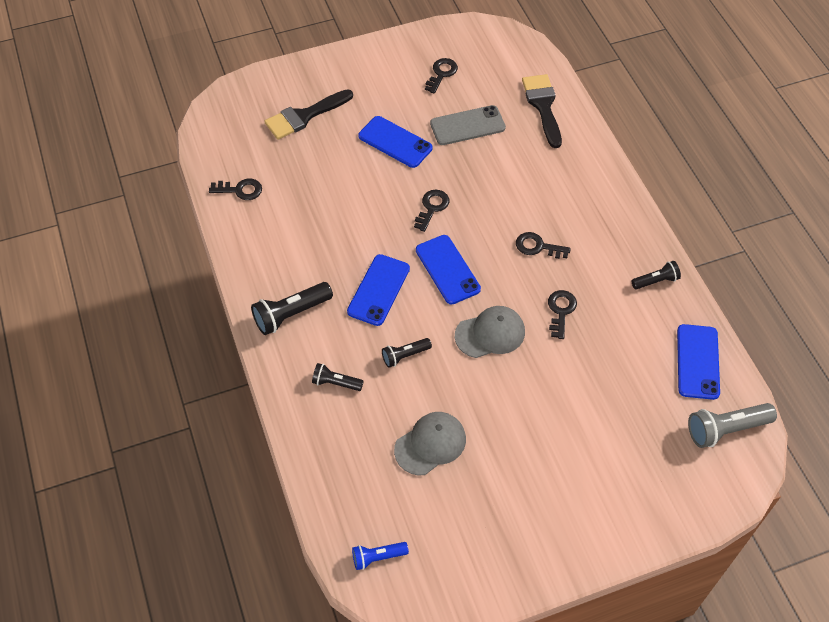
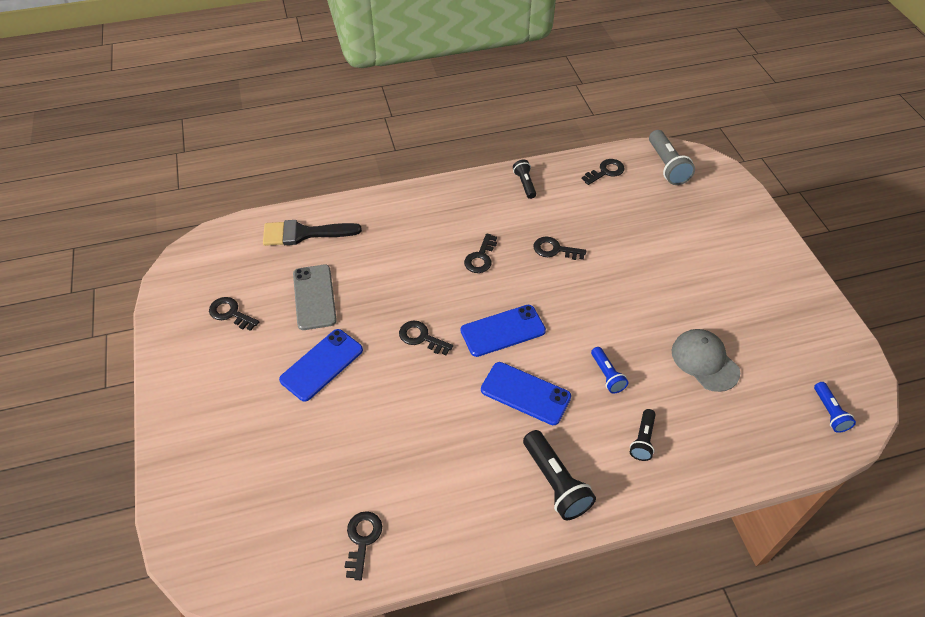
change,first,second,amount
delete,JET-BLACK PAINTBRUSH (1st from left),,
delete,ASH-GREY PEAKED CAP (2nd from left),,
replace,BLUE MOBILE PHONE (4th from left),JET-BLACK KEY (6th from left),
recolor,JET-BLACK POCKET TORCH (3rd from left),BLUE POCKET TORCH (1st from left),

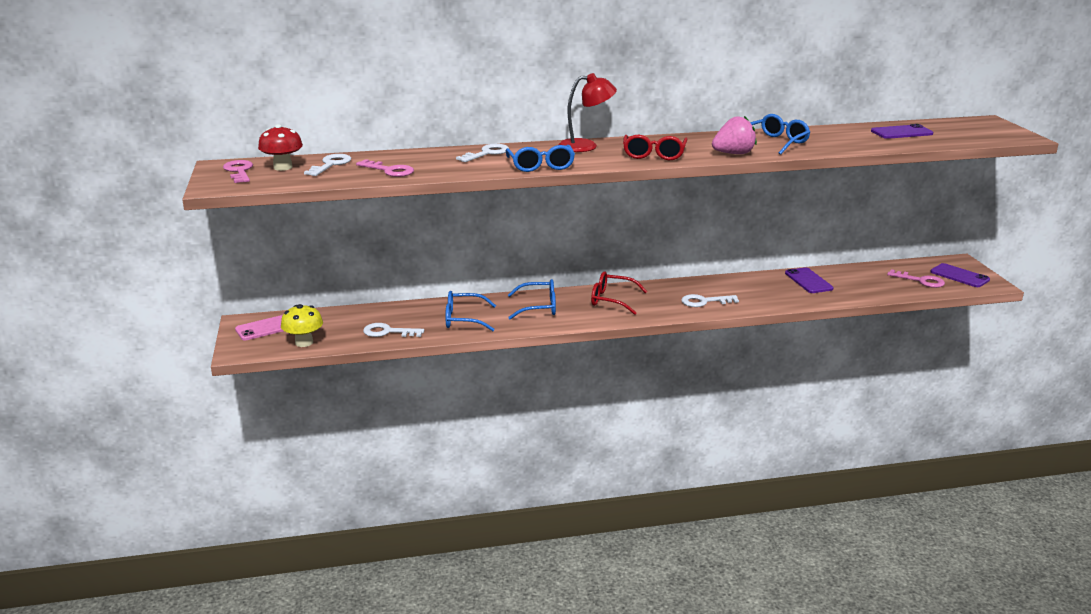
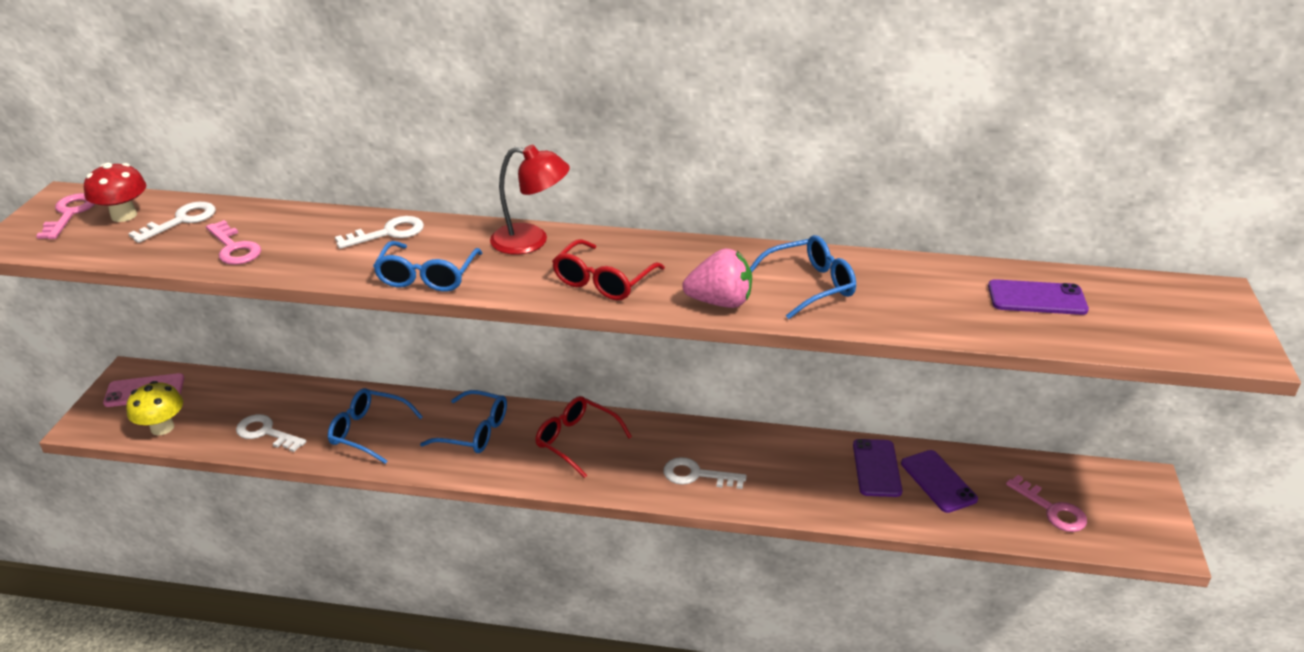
change,first,second,amount
move,ROYAL PURPLE MOBILE PHONE (3rd from left in the first image),ROYAL PURPLE MOBILE PHONE (2nd from left),

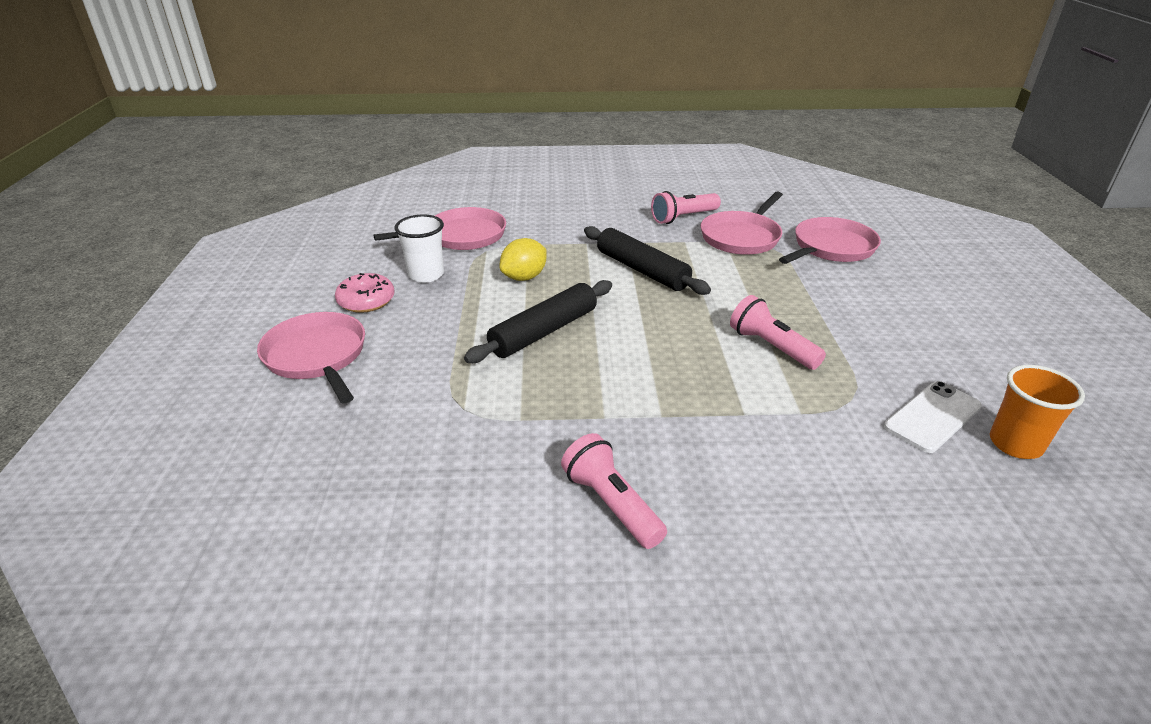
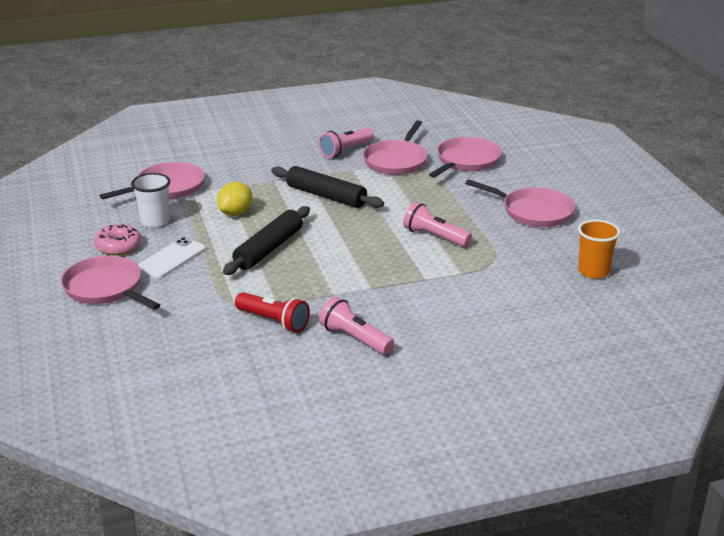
change,first,second,amount
move,SNOW-WHITE MOBILE PHONE,,
insert,,PINK SKILLET (5th from left),
insert,,SCARLET POCKET TORCH,

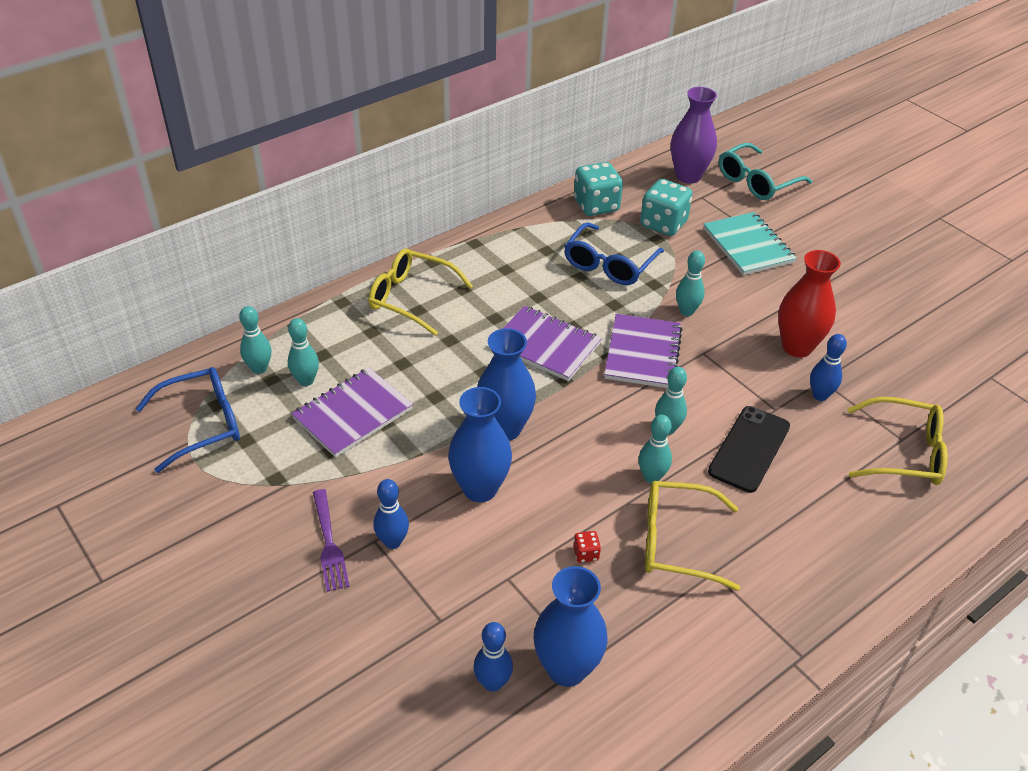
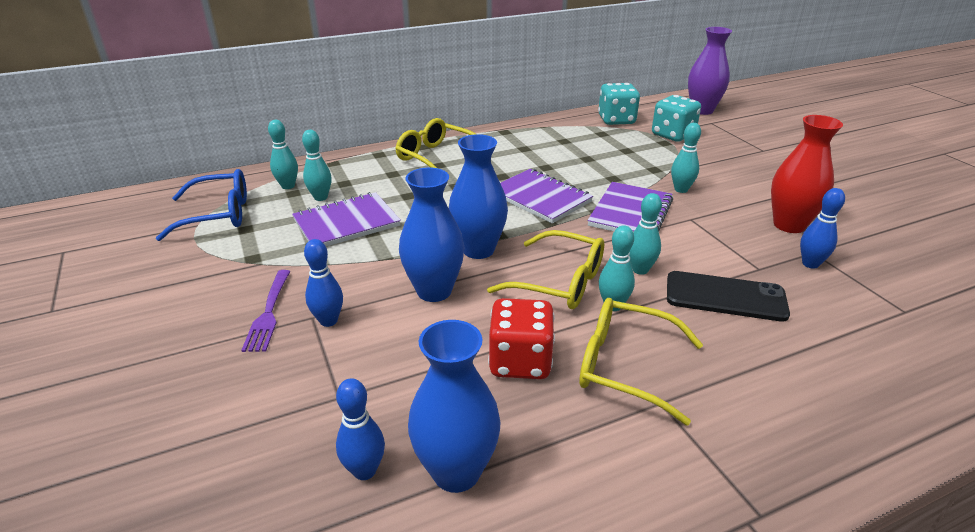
change,first,second,amount
delete,TEAL SPECTACLES,,
delete,TEAL EXERCISE BOOK,,
delete,BLUE SPECTACLES (2nd from left),,
move,GOLDEN SPECTACLES (3rd from left in the first image),GOLDEN SPECTACLES (2nd from left),
rotate,JET-BLACK MOBILE PHONE,,60 degrees clockwise
resize,SCARLET DIE,,x2.31

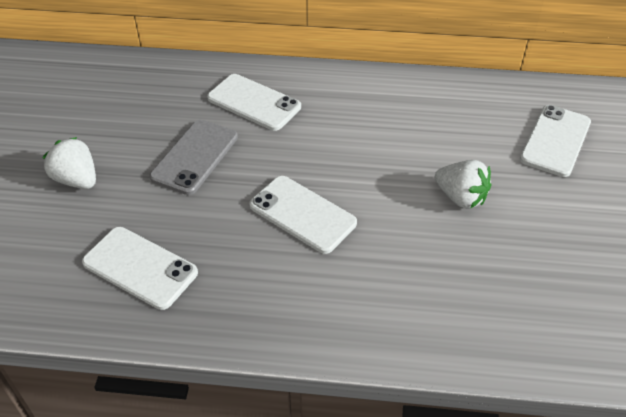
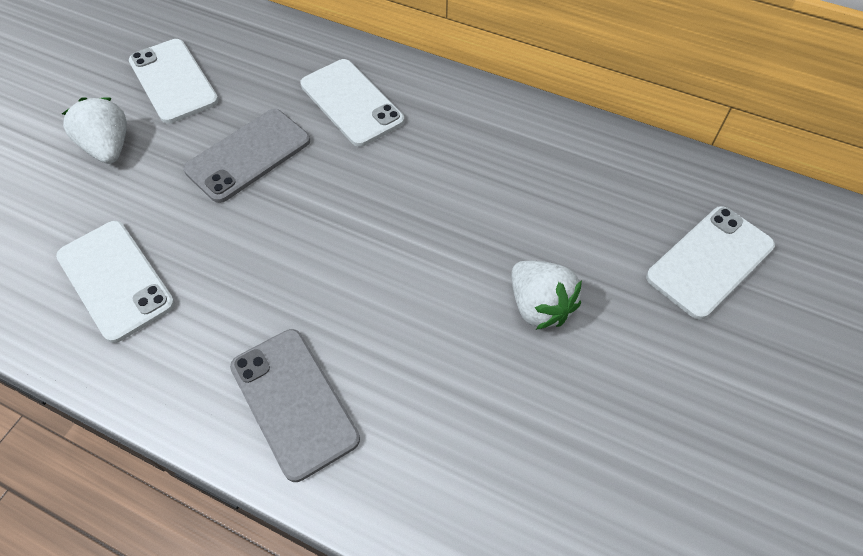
change,first,second,amount
move,SNOW-WHITE MOBILE PHONE (3rd from left in the first image),SNOW-WHITE MOBILE PHONE (2nd from left),
insert,,ASH-GREY MOBILE PHONE (2nd from left),

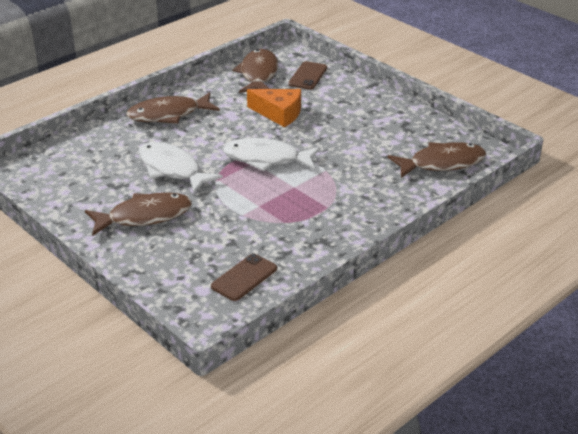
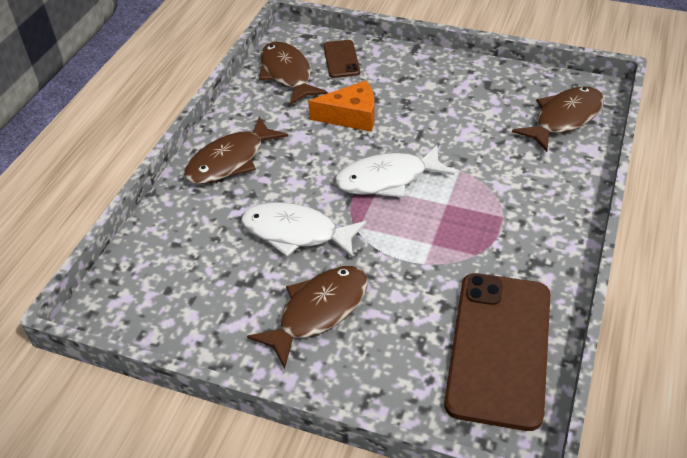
change,first,second,amount
resize,BROWN MOBILE PHONE (1st from left in the first image),BROWN MOBILE PHONE (2nd from left),x2.09

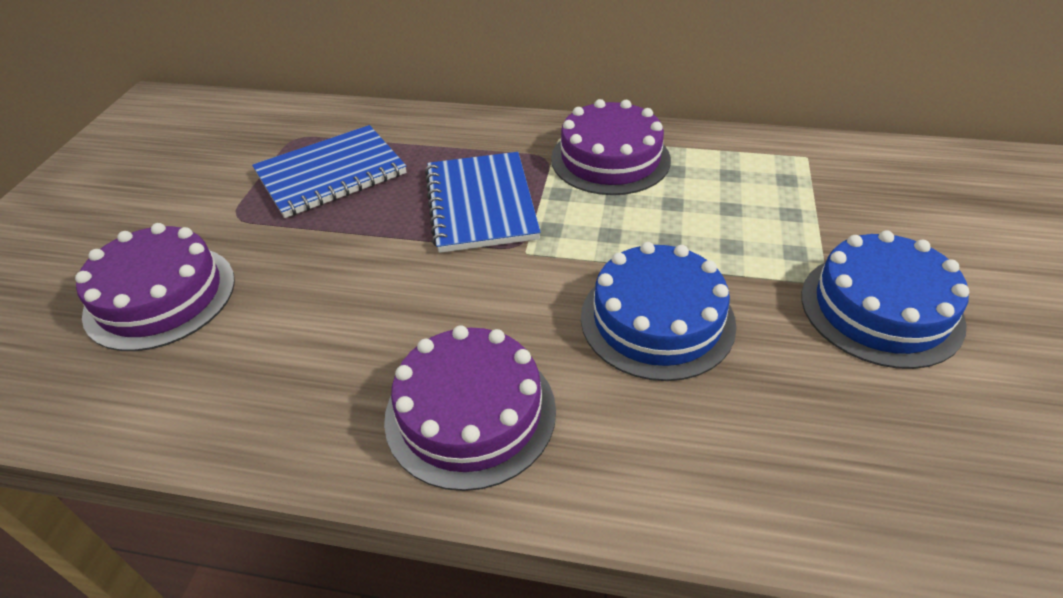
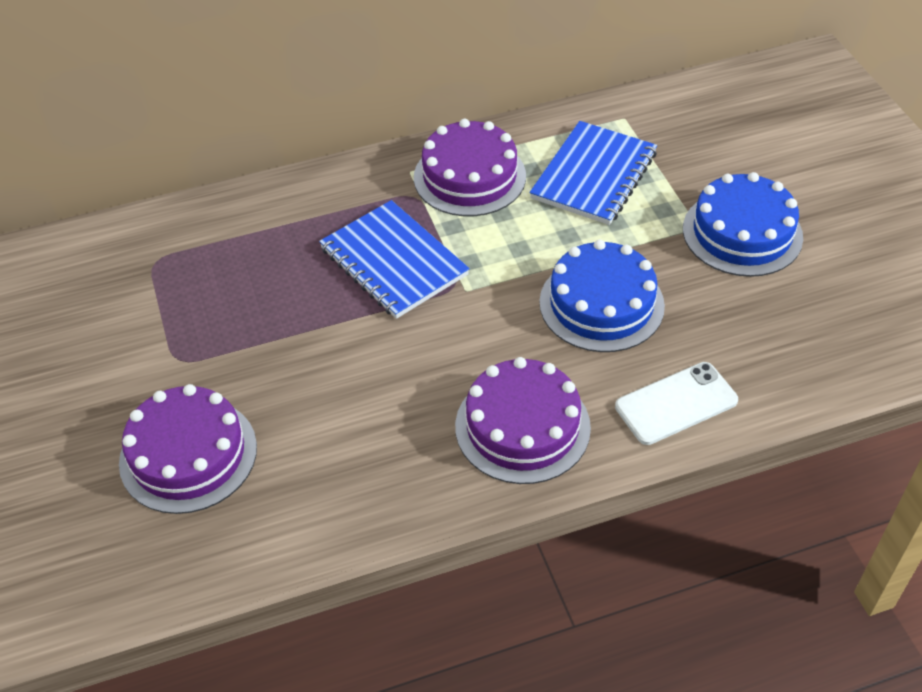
change,first,second,amount
move,BLUE EXERCISE BOOK (1st from left in the first image),BLUE EXERCISE BOOK (2nd from left),
insert,,SNOW-WHITE MOBILE PHONE,

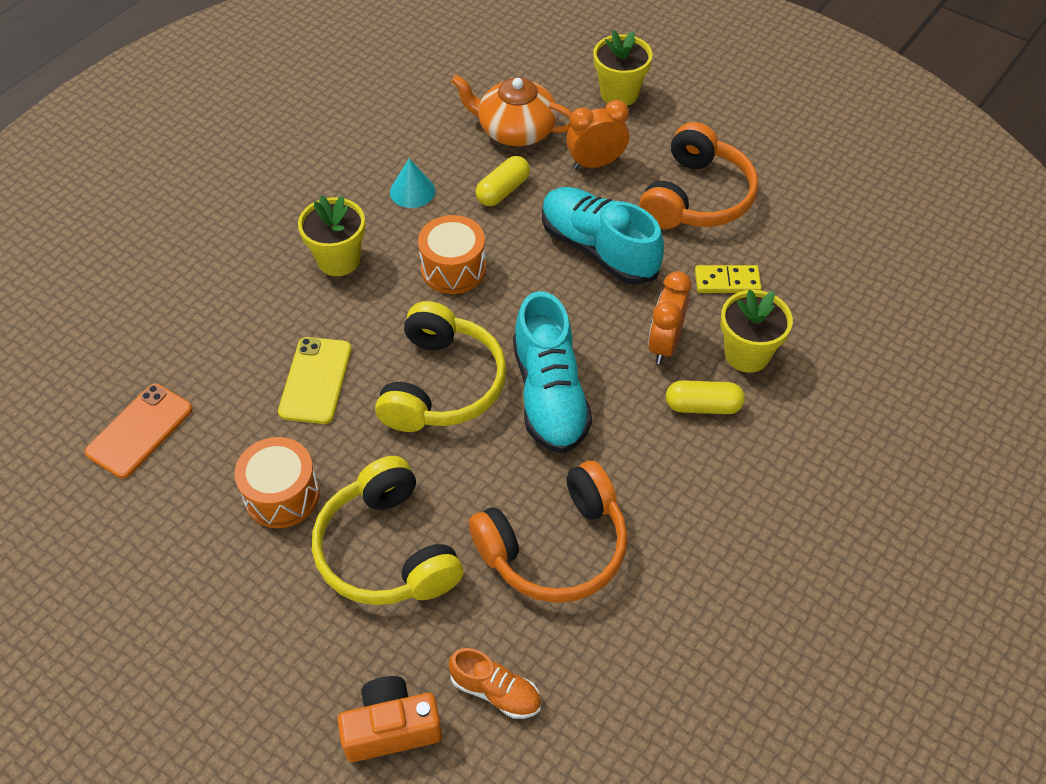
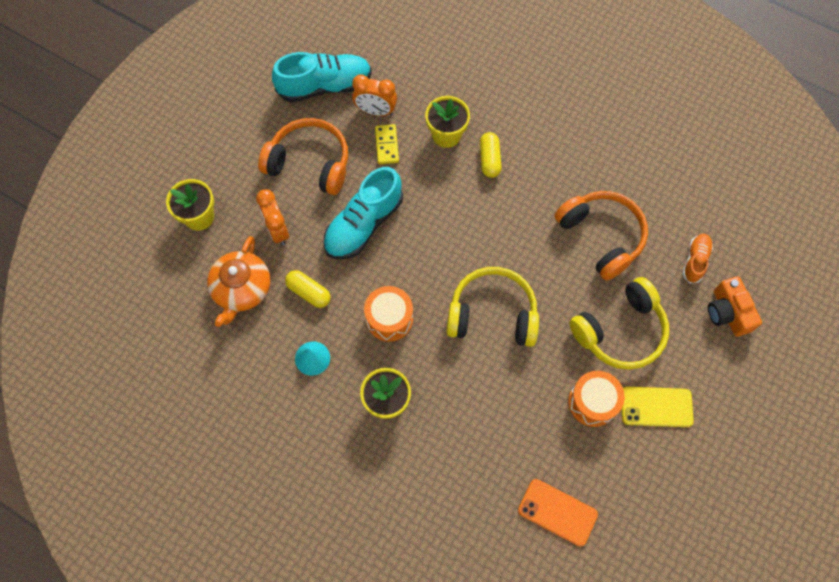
change,first,second,amount
move,ORANGE CLOCK (2nd from left),,
move,TEAL SHOE (1st from left),,
move,GOLDEN MOBILE PHONE,,

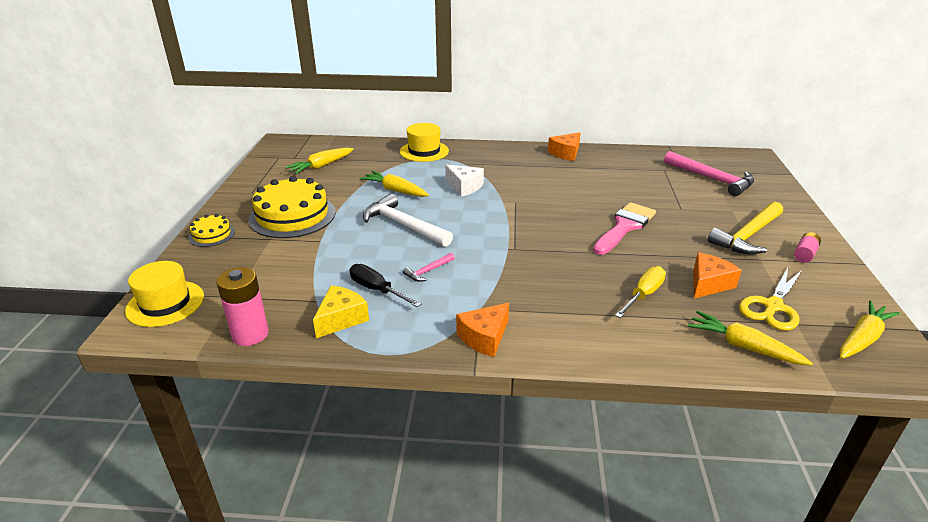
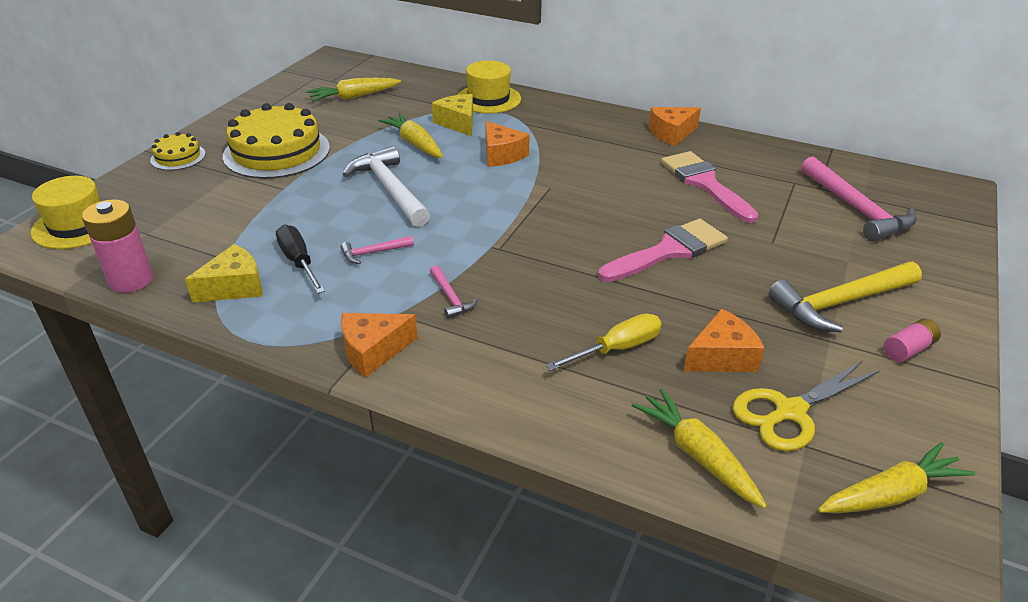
change,first,second,amount
recolor,SNOW-WHITE CHEESE,ORANGE CHEESE (2nd from left),
insert,,GOLDEN CHEESE (2nd from left),
insert,,PINK PAINTBRUSH (2nd from left),
insert,,PINK CARPENTER'S HAMMER (2nd from left),

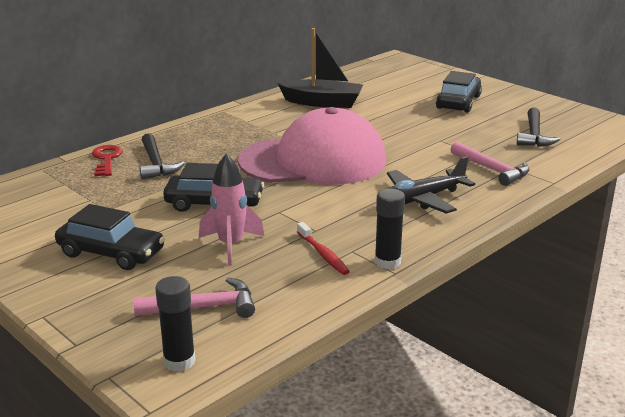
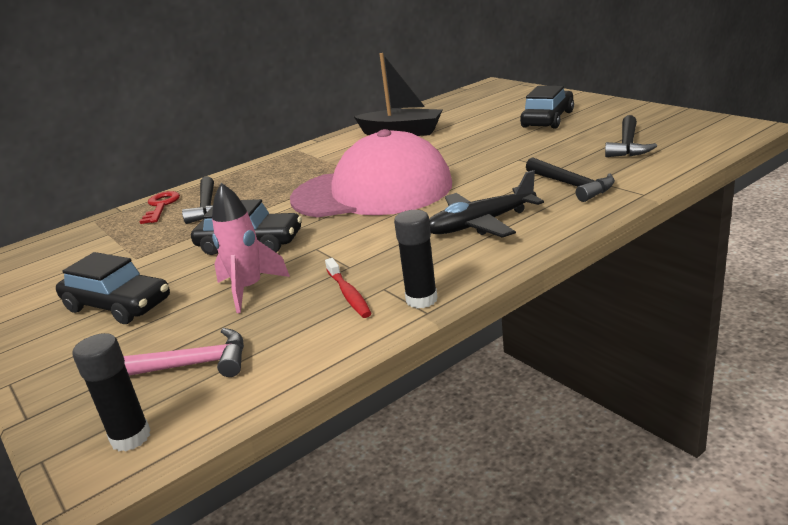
change,first,second,amount
recolor,PINK CARPENTER'S HAMMER (2nd from left),JET-BLACK CARPENTER'S HAMMER (2nd from left),

